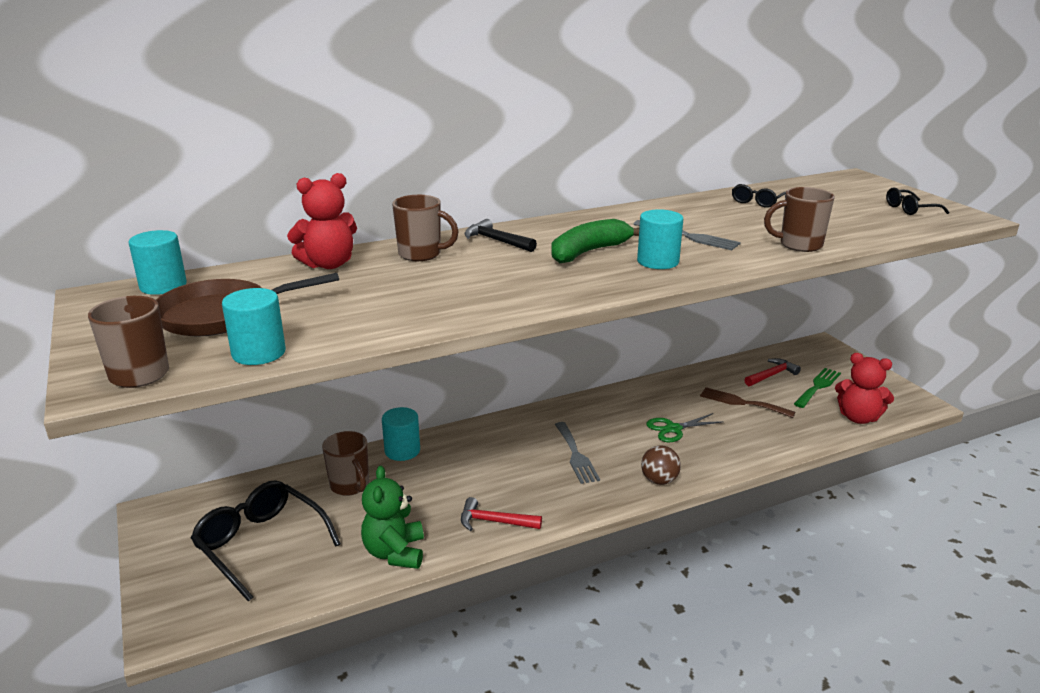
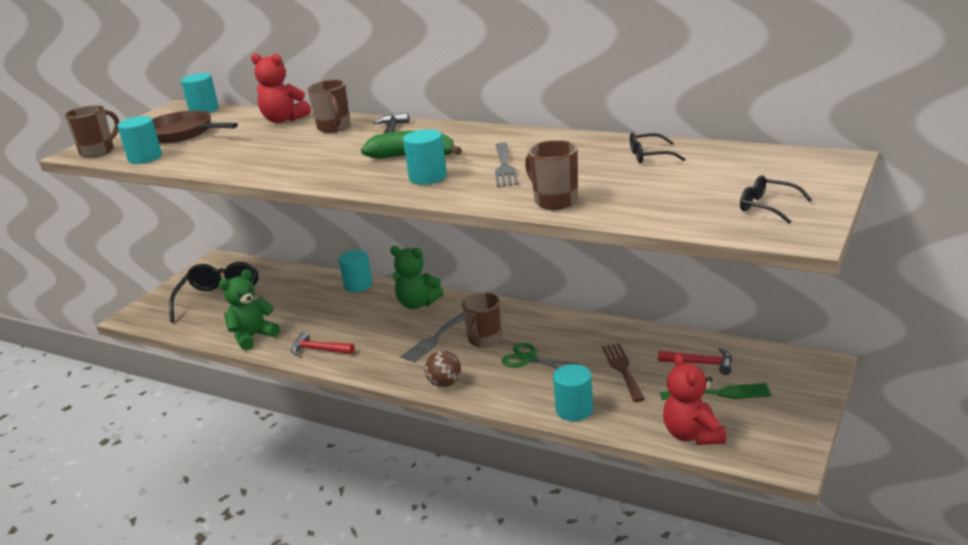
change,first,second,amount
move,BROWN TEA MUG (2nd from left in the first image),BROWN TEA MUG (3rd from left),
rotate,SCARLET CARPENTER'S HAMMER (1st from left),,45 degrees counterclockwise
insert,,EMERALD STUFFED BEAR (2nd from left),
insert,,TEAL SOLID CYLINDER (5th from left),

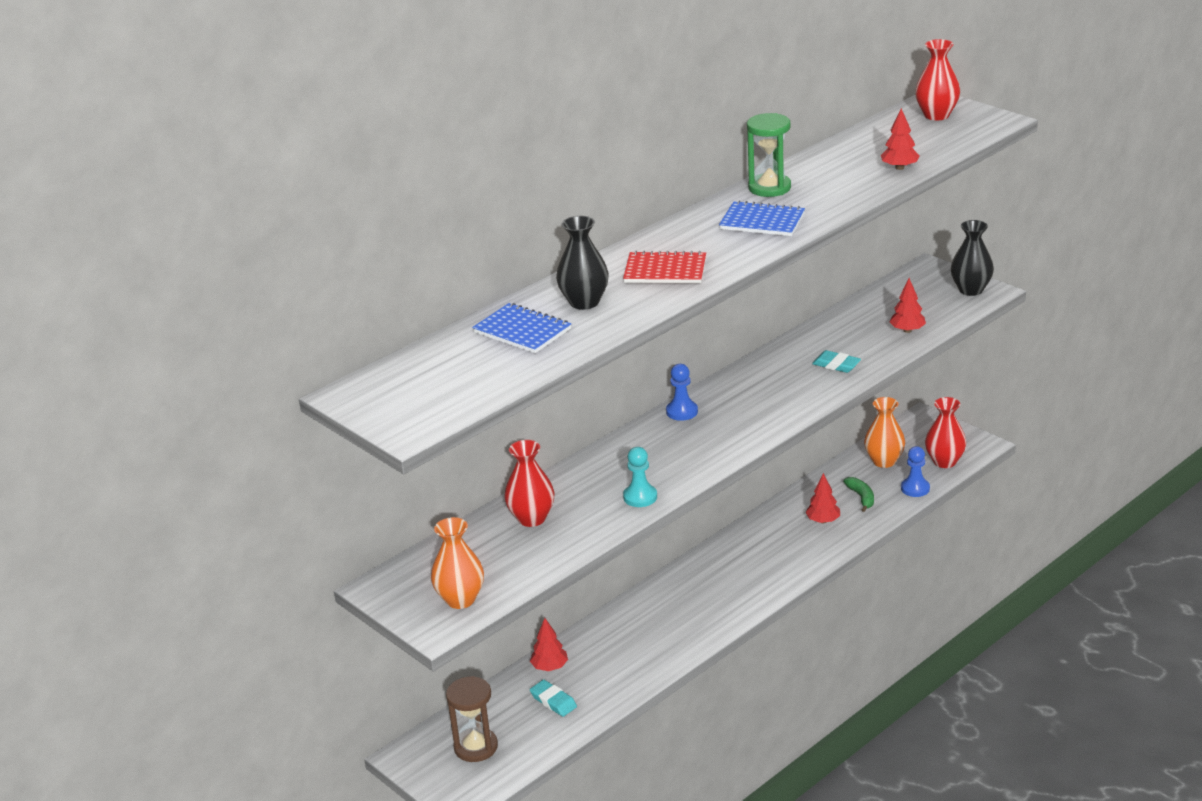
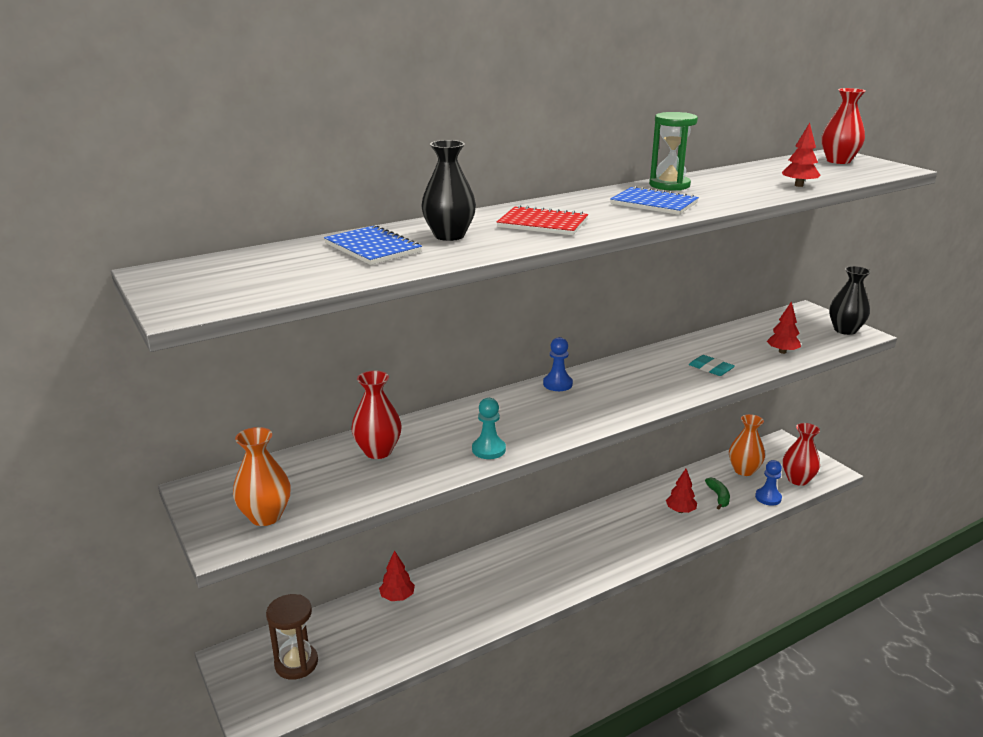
change,first,second,amount
delete,TEAL PENCIL ERASER (1st from left),,

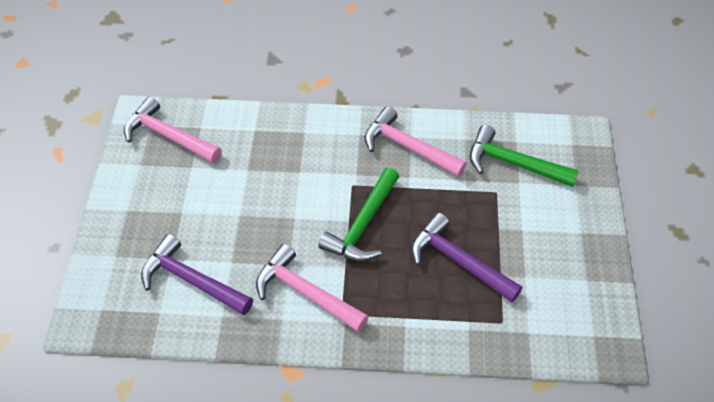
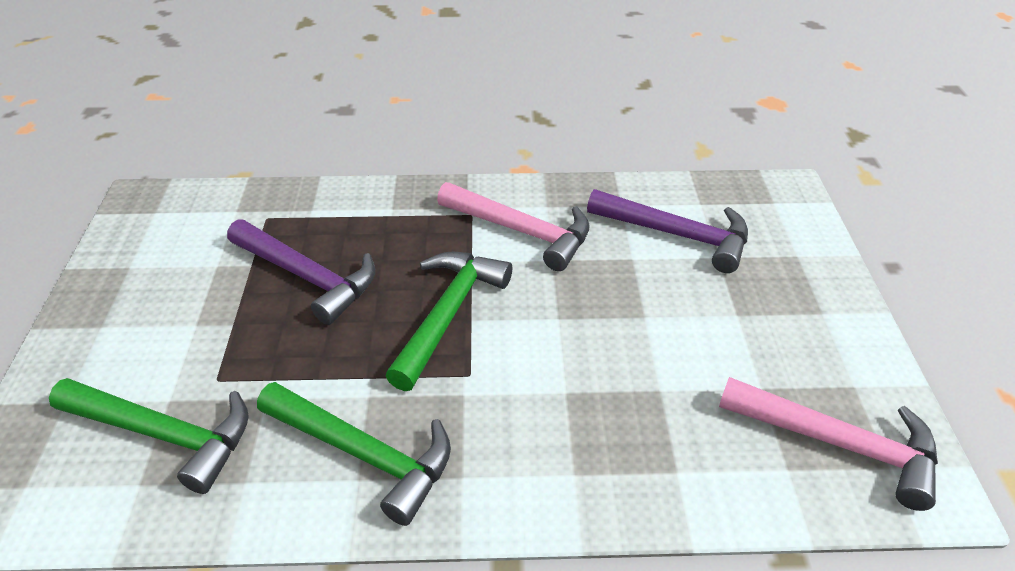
change,first,second,amount
recolor,PINK CARPENTER'S HAMMER (3rd from left),EMERALD CARPENTER'S HAMMER (2nd from left),

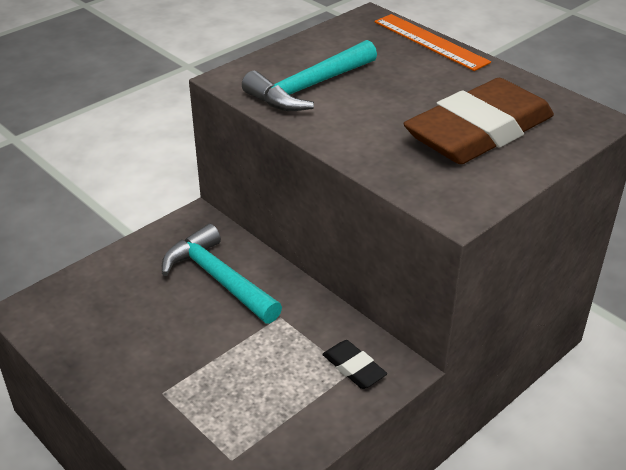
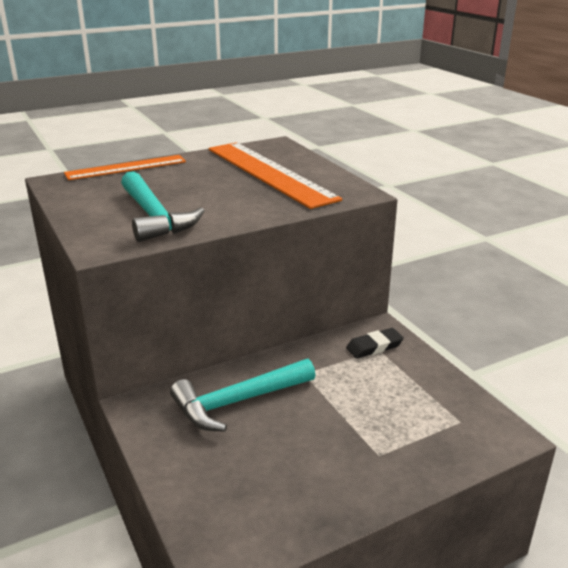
change,first,second,amount
replace,BROWN PENCIL ERASER,ORANGE RULER (2nd from left),

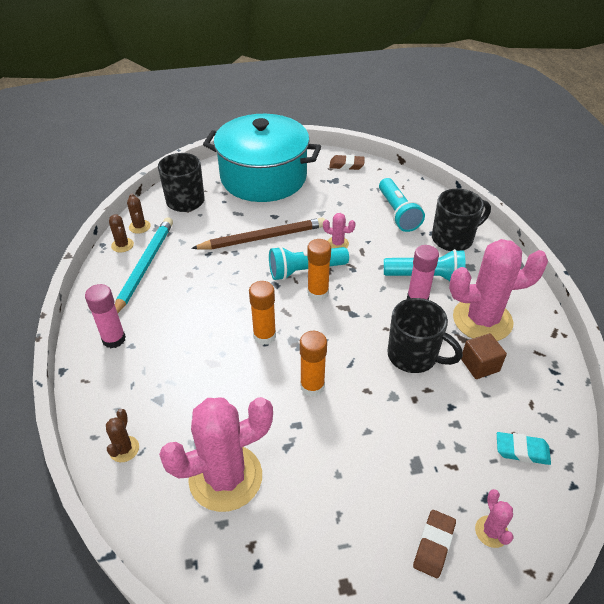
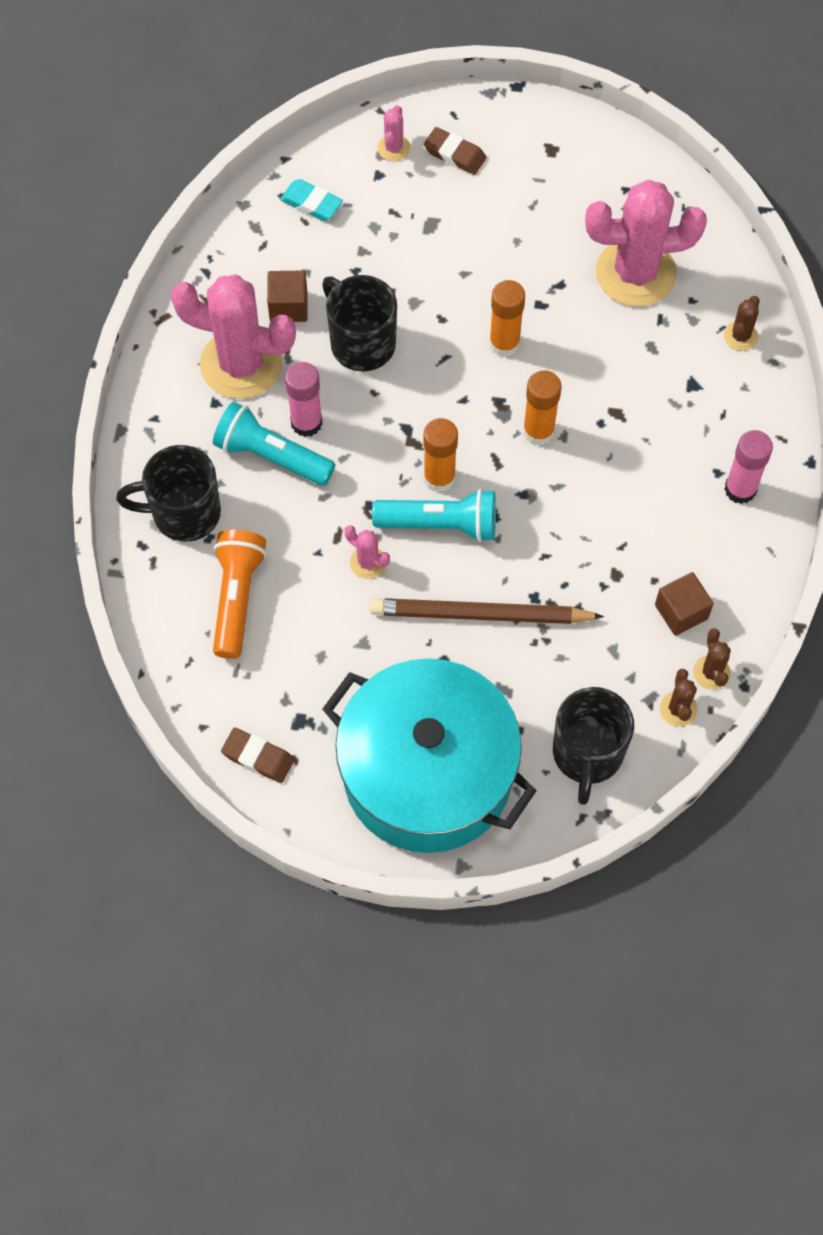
change,first,second,amount
recolor,TEAL POCKET TORCH (2nd from left),ORANGE POCKET TORCH,
replace,TEAL LEAD PENCIL,BROWN SOLID CUBE (2nd from left),
rotate,BROWN PENCIL ERASER (2nd from left),,75 degrees clockwise

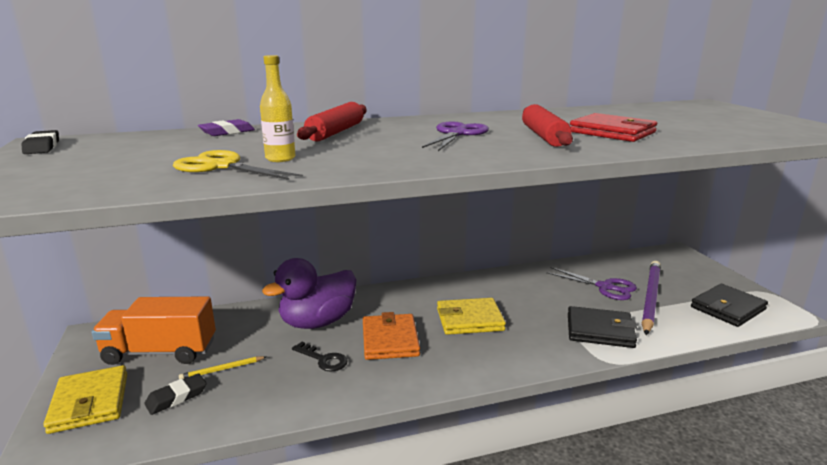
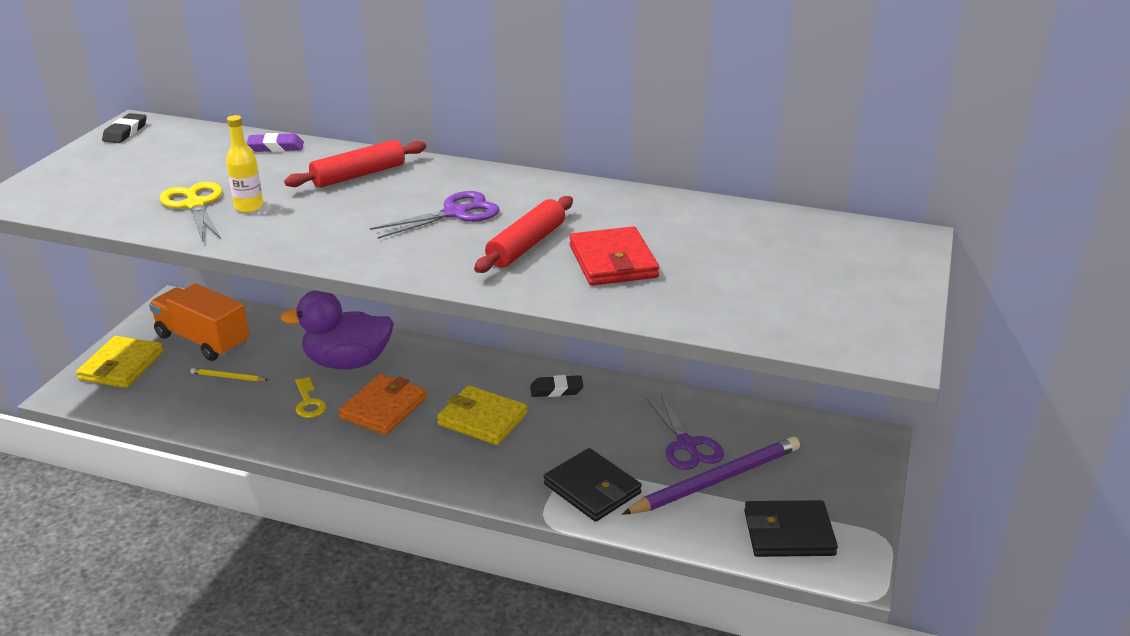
change,first,second,amount
recolor,JET-BLACK KEY,GOLDEN KEY,
move,JET-BLACK PENCIL ERASER (2nd from left),,

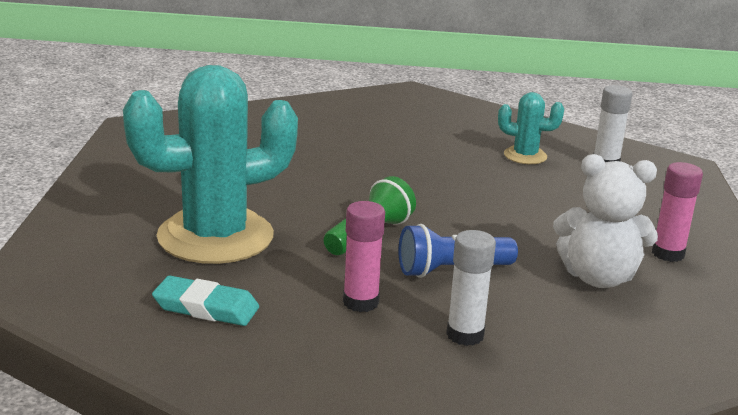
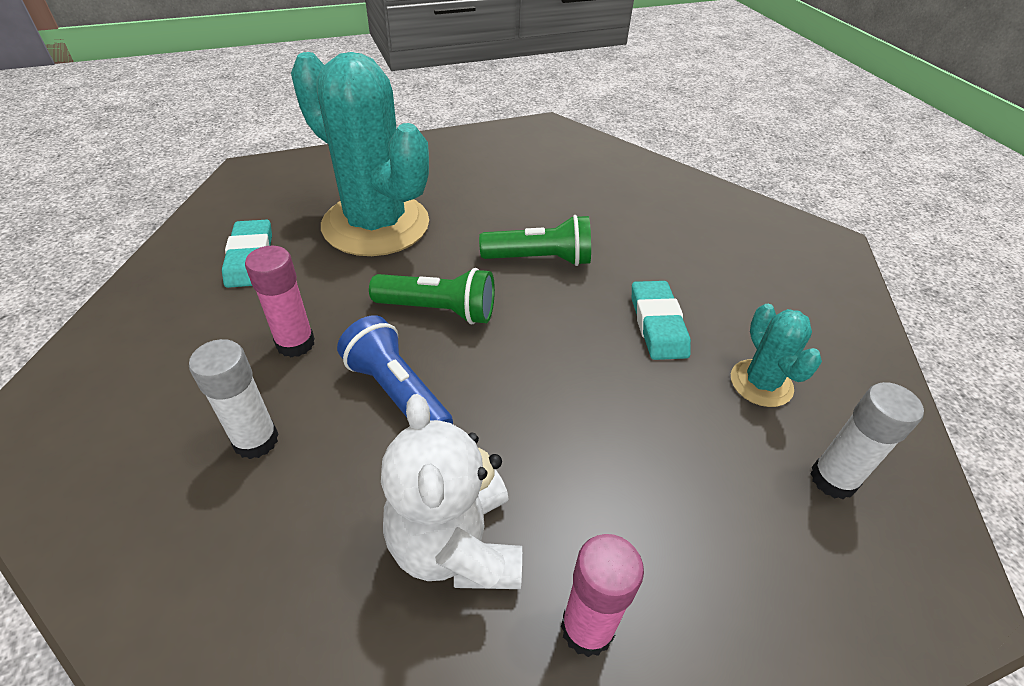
change,first,second,amount
insert,,EMERALD POCKET TORCH (2nd from left),
insert,,TEAL PENCIL ERASER (2nd from left),

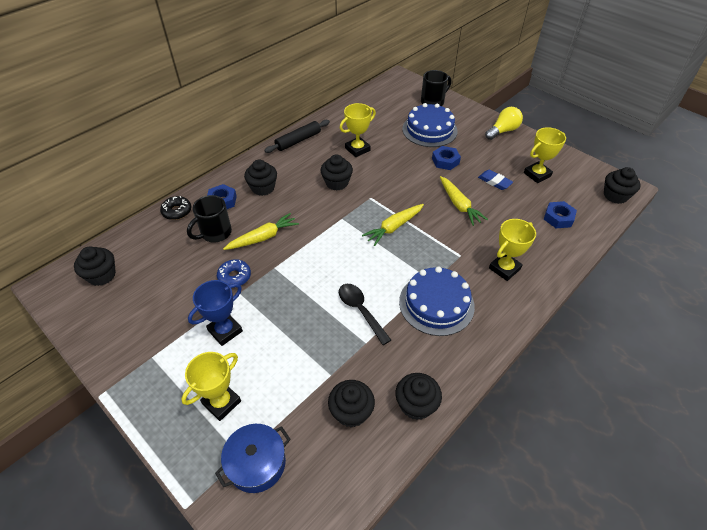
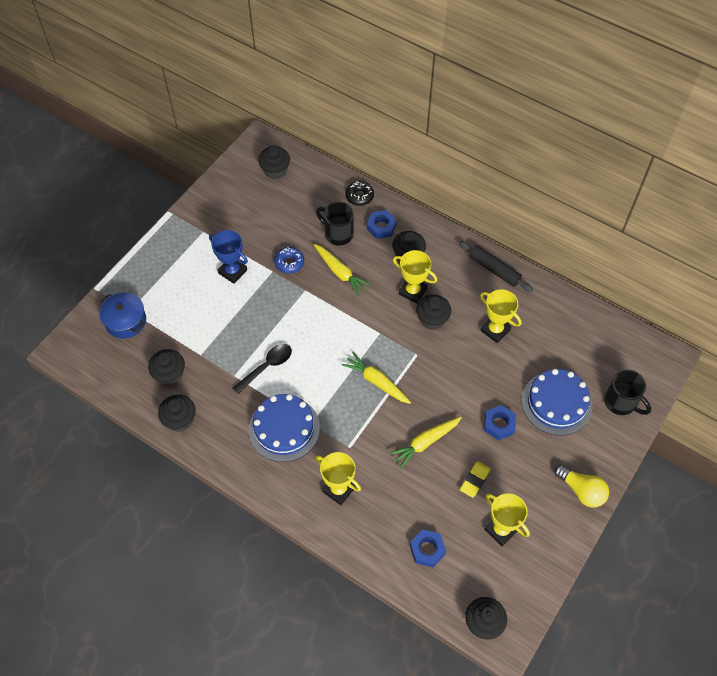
change,first,second,amount
recolor,BLUE PENCIL ERASER,GOLDEN PENCIL ERASER,
move,GOLDEN AWARD CUP (1st from left in the first image),GOLDEN AWARD CUP (2nd from left),

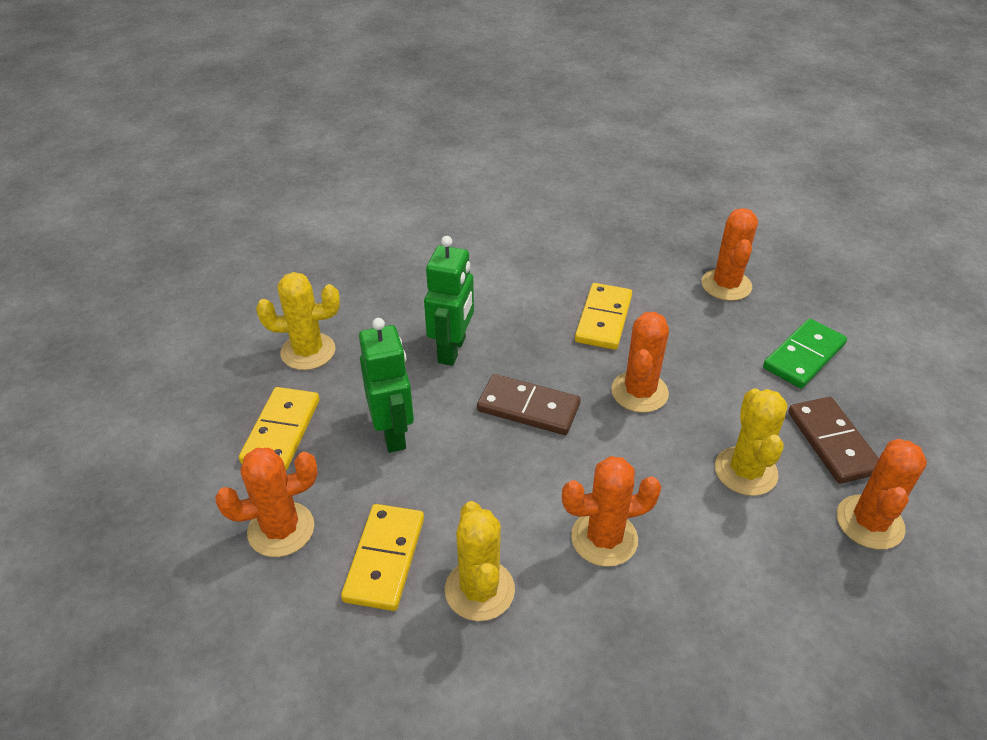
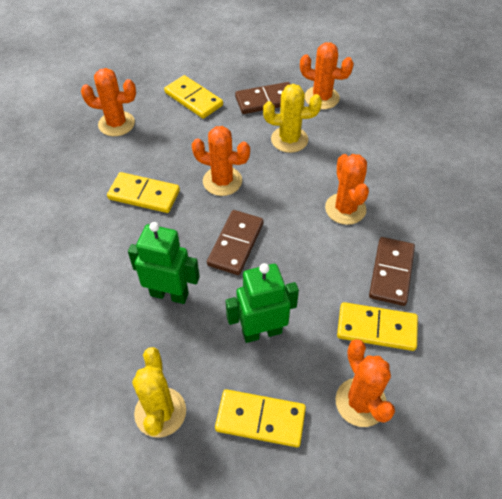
change,first,second,amount
recolor,EMERALD DOMINO PIECE,GOLDEN DOMINO PIECE (2nd from left),
replace,GOLDEN SAGUARO CACTUS (2nd from left),BROWN DOMINO PIECE (3rd from left),

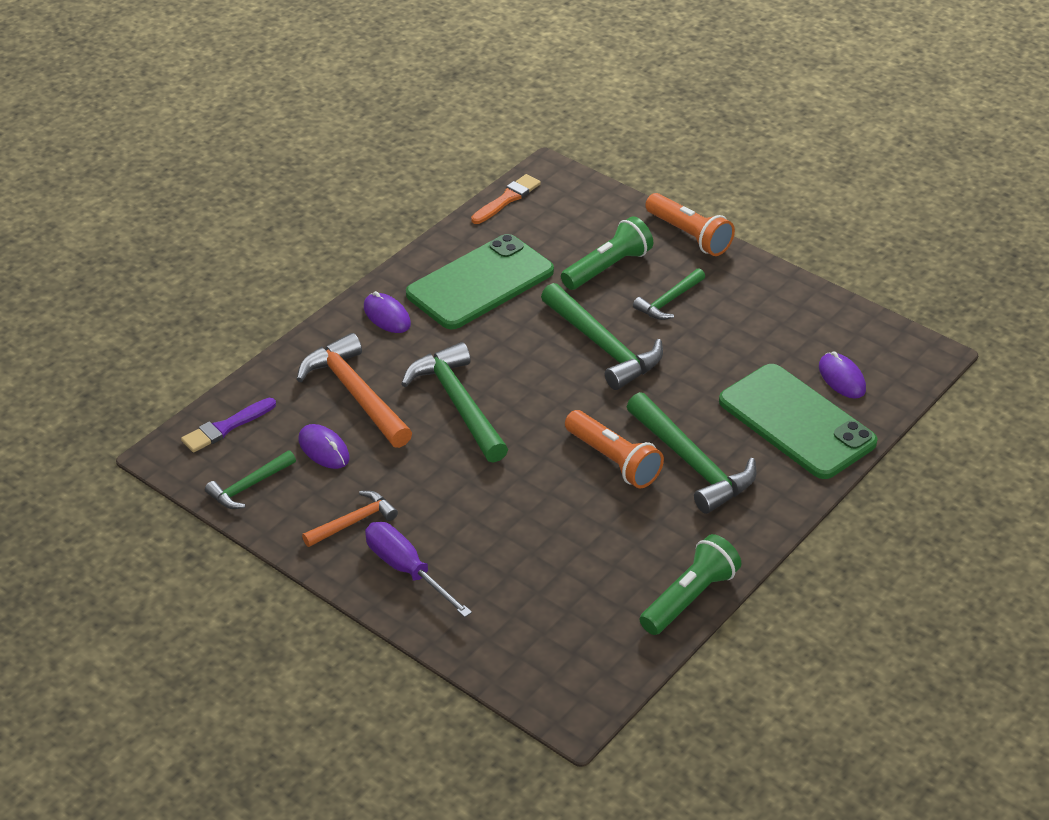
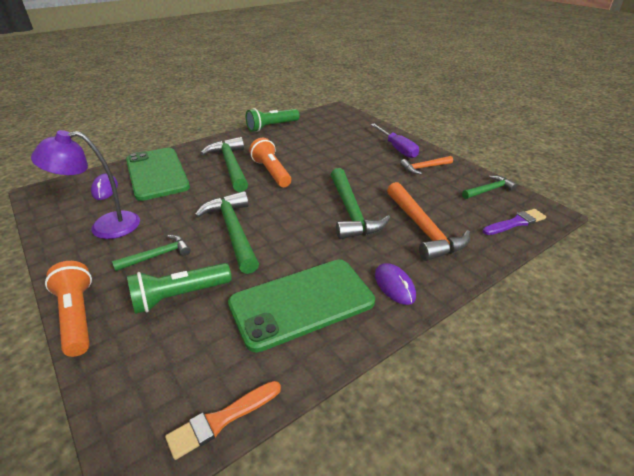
change,first,second,amount
delete,ROYAL PURPLE COMPUTER MOUSE (1st from left),,
insert,,ROYAL PURPLE LAMP,

